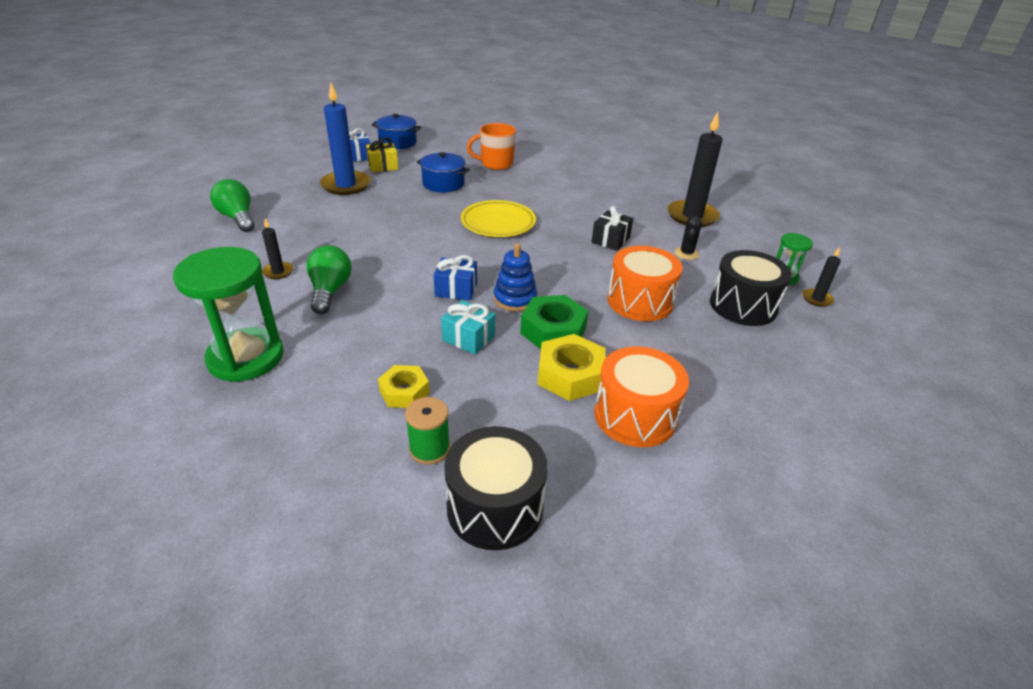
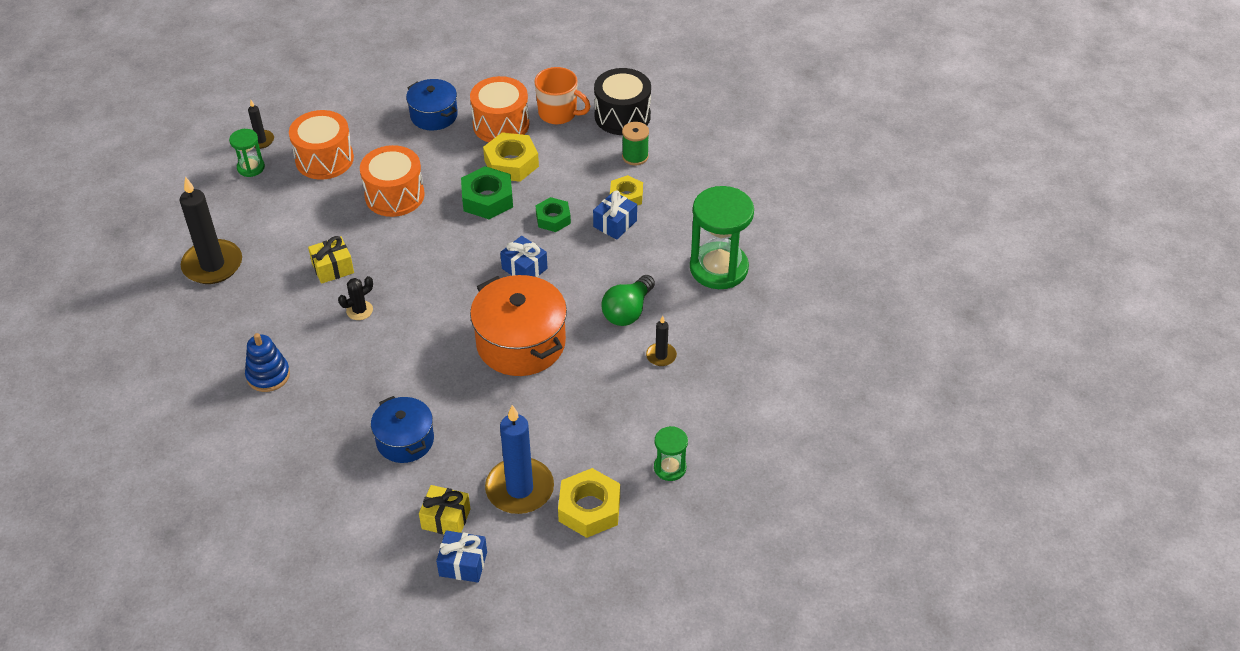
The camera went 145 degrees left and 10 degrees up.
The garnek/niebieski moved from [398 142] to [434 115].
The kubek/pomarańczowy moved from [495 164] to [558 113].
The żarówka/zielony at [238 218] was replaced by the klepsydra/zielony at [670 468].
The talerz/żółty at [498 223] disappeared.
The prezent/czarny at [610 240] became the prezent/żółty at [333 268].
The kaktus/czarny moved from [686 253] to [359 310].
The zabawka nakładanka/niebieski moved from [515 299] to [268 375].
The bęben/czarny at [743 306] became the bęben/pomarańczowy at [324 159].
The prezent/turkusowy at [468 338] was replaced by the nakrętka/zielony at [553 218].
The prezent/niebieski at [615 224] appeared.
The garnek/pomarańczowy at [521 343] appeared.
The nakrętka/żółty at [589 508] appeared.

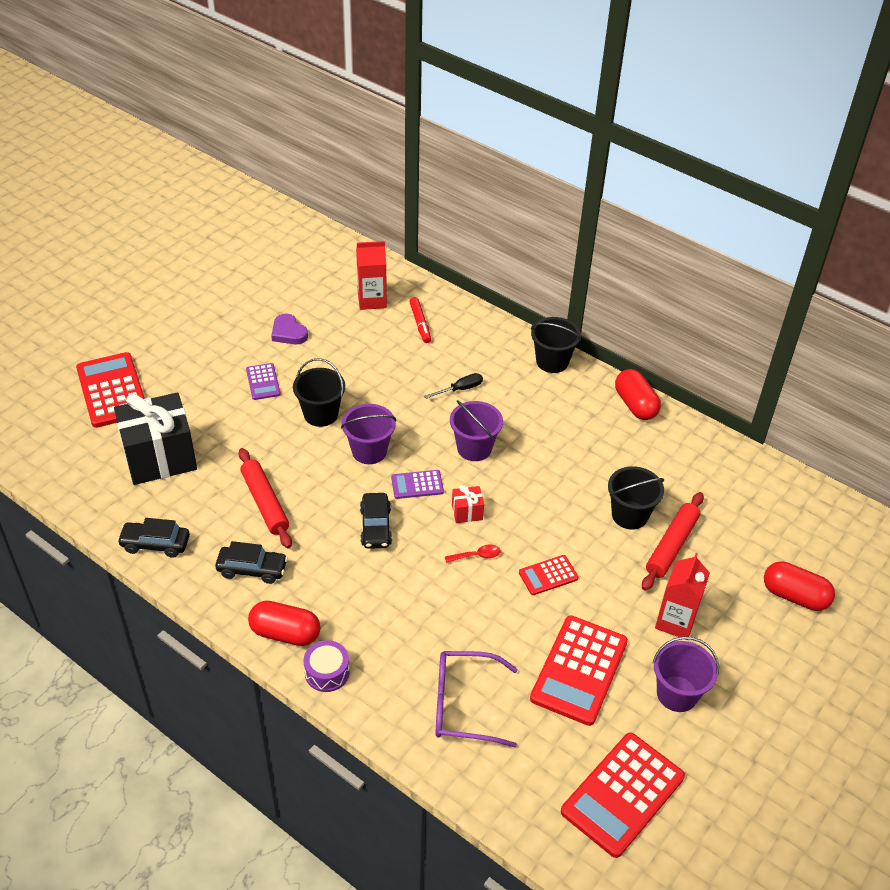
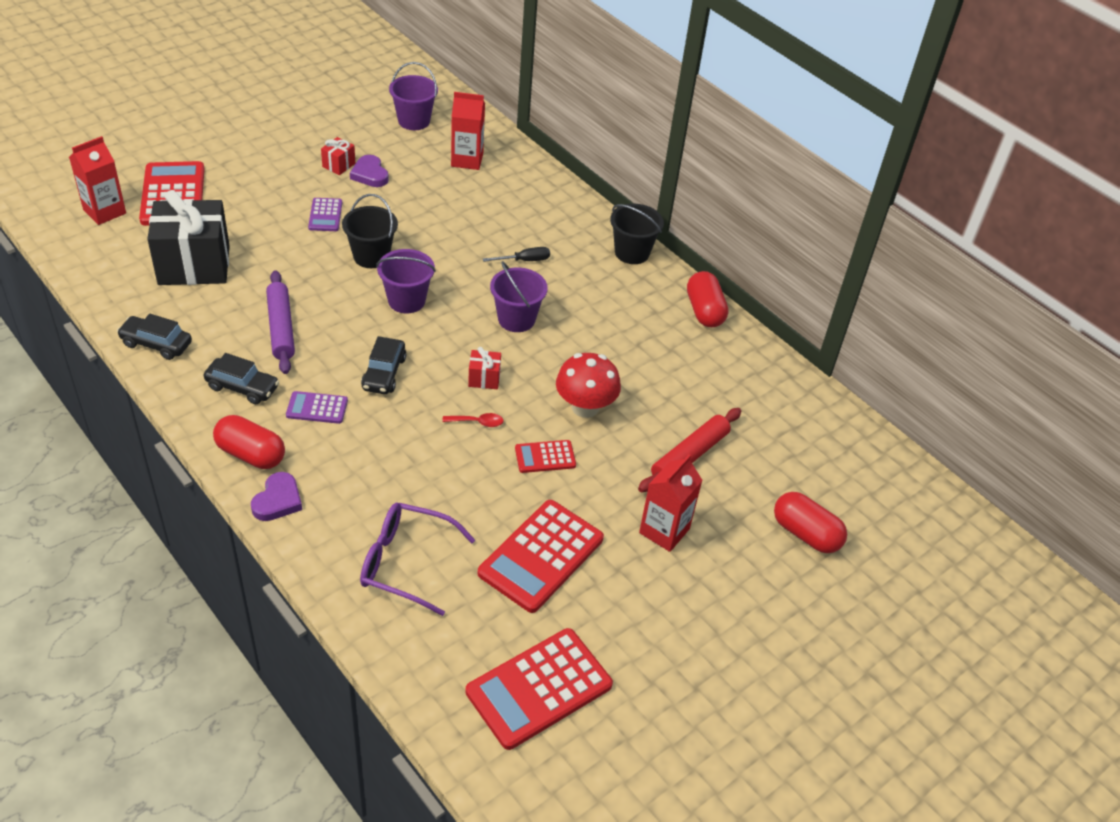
The camera went 10 degrees right and 0 degrees up.
The flamaster/czerwony at [420 324] disappeared.
The wałek do ciasta/czerwony at [265 503] became the wałek do ciasta/fioletowy at [281 328].
The wiadro/czarny at [629 515] disappeared.
The kalkulator/fioletowy moved from [417 485] to [317 408].
The wiadro/fioletowy moved from [677 694] to [414 121].
The bęben/fioletowy at [327 672] was replaced by the serce/fioletowy at [278 500].
The karton mleka/czerwony at [104 211] appeared.
The prezent/czerwony at [339 165] appeared.
The grzyb/czerwony at [585 407] appeared.

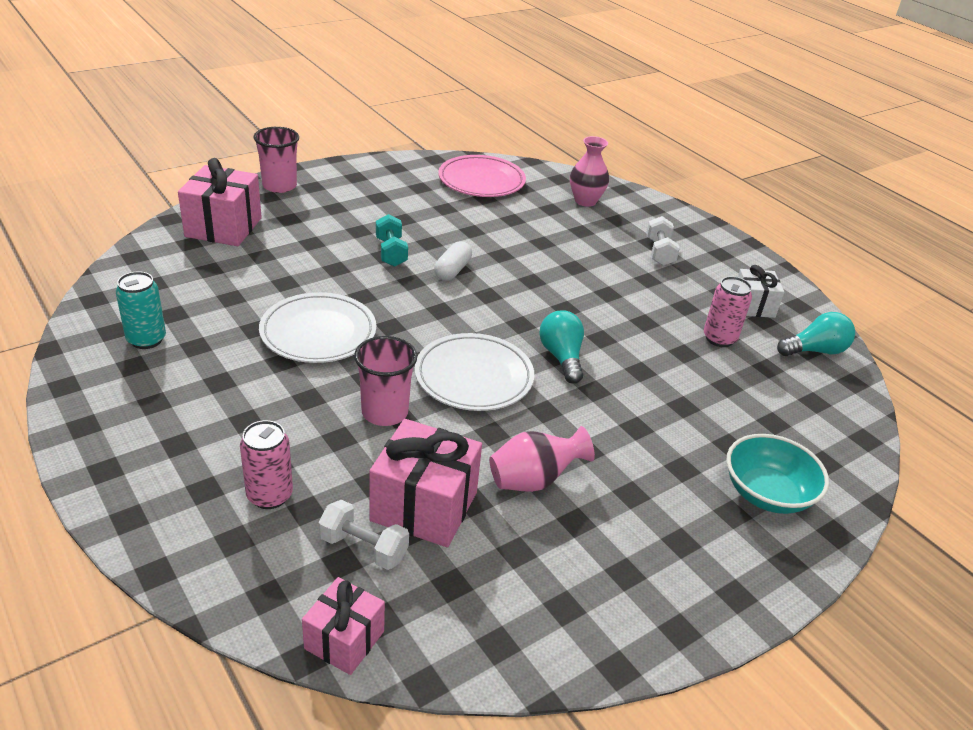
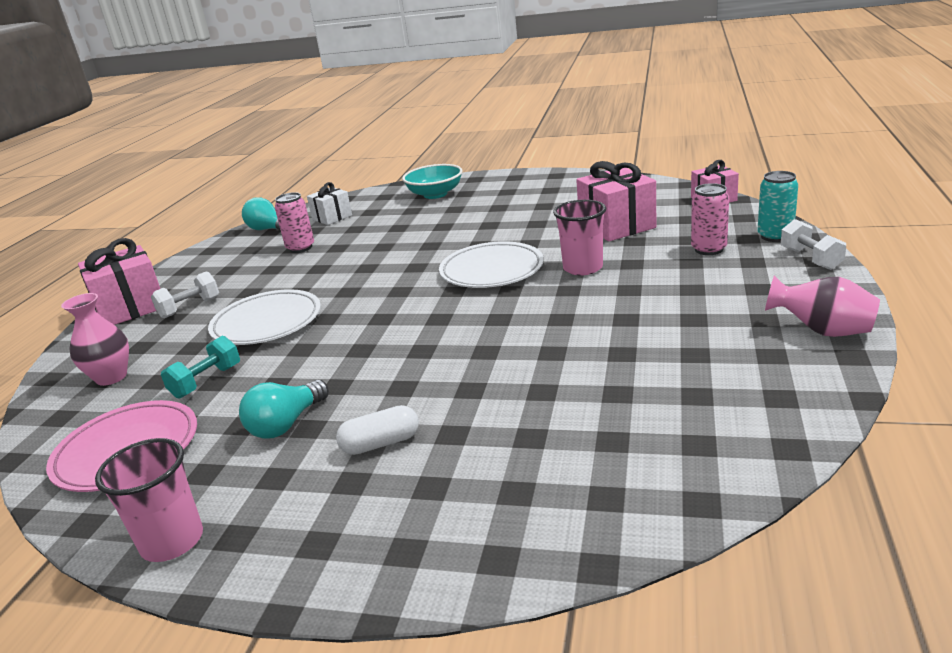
The camera went 125 degrees left and 10 degrees down.
The szklanka/różowy moved from [279 186] to [172 541].
The prezent/różowy moved from [223 227] to [131 308].
The hantel/turkusowy moved from [391 252] to [206 381].
The kapsułka/biały moved from [452 270] to [381 443].
The prezent/biały moved from [753 306] to [332 217].
The puszka/turkusowy moved from [146 340] to [775 236].
The talerz/biały moved from [318 333] to [267 323].
The żarówka/turkusowy moved from [561 357] to [286 424].
The wazon/różowy moved from [534 480] to [822 331].
The hantel/biały moved from [363 548] to [810 259].

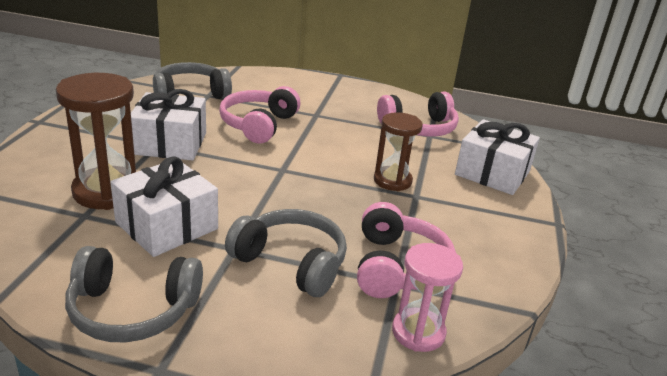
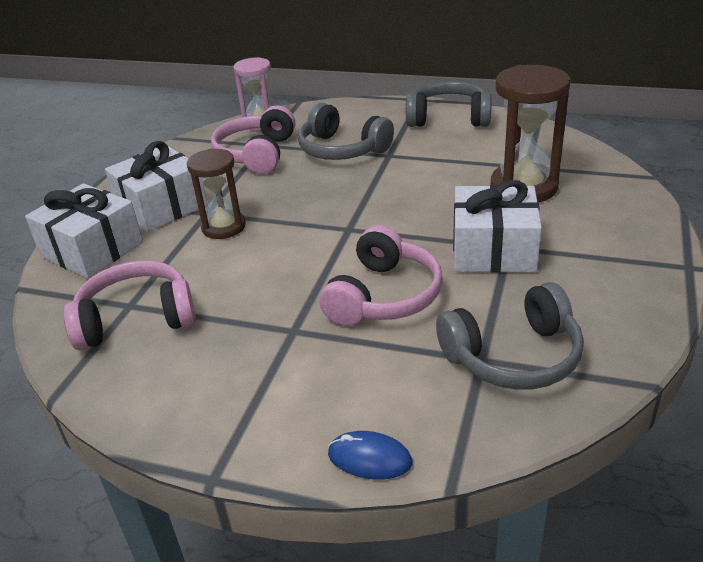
The camera went 170 degrees left and 5 degrees up.
The prezent/biały moved from [167 225] to [162 206].
The myszka/niebieski at [369 458] appeared.

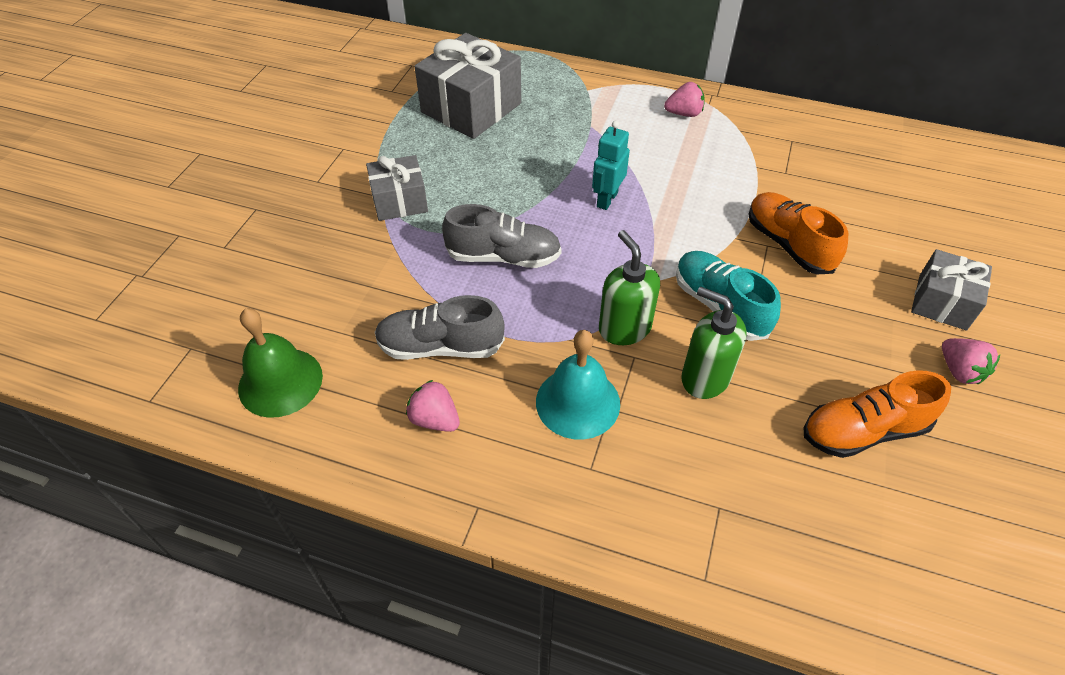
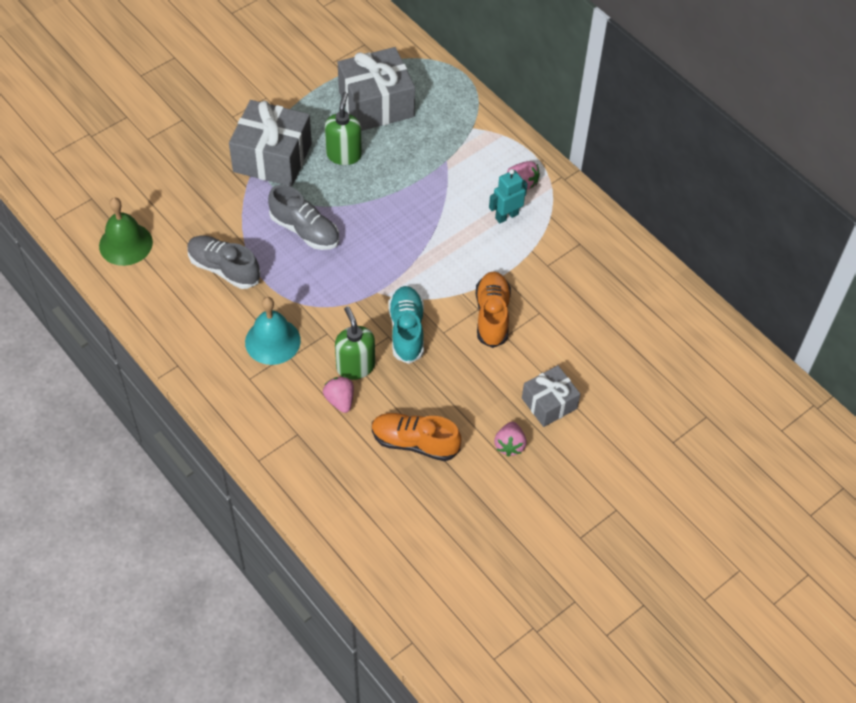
The camera went 30 degrees right and 5 degrees up.
The robot/turkusowy moved from [607 199] to [506 216].
The prezent/szary at [399 201] changed to 1.69 times the size.
The dozownik mydła/zielony moved from [624 328] to [344 154].
The truskawka/różowy moved from [435 419] to [340 400].

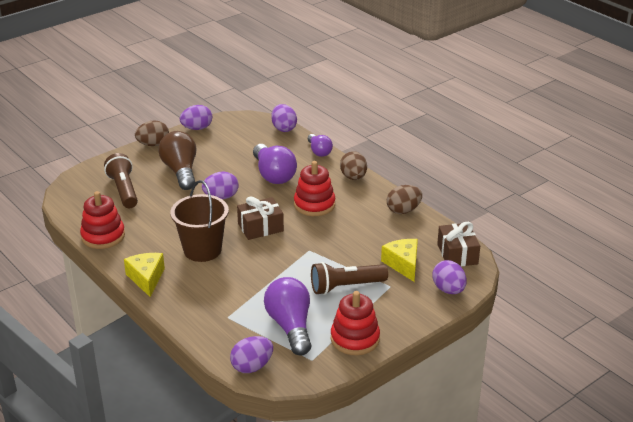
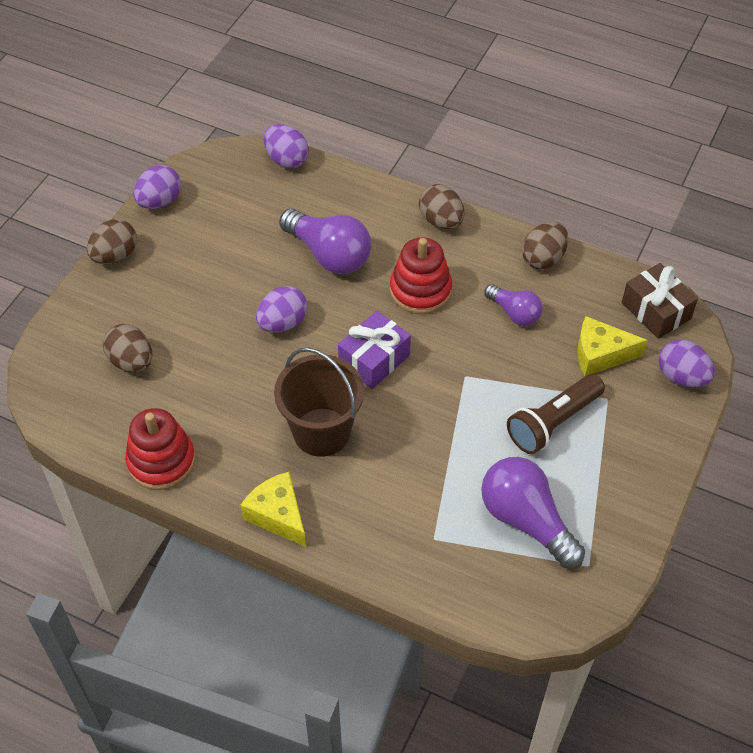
The camera went 25 degrees left and 20 degrees up.
The żarówka/brązowy at [181 171] disappeared.
The żarówka/fioletowy moved from [319 151] to [514 313].
The latarka/brązowy at [123 190] was replaced by the jajko/brązowy at [131 361].
The prezent/brązowy at [260 227] became the prezent/fioletowy at [374 359].
The ser/żółty at [403 264] turned 45 degrees counterclockwise.
The zabawka nakładanka/czerwony at [355 339] disappeared.
The jajko/fioletowy at [252 366] disappeared.

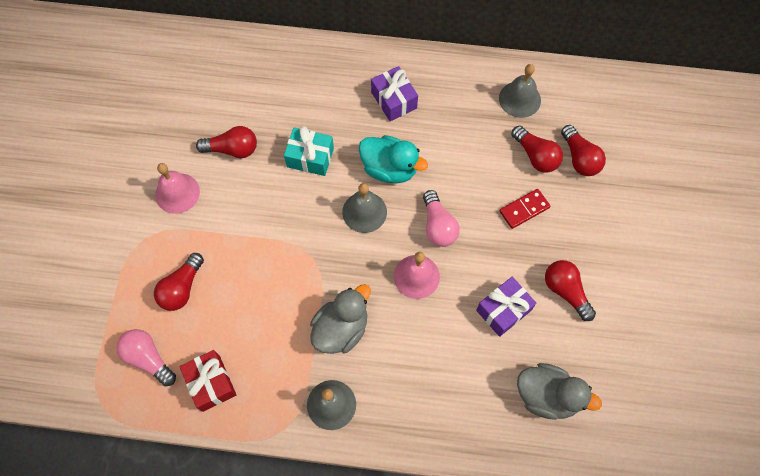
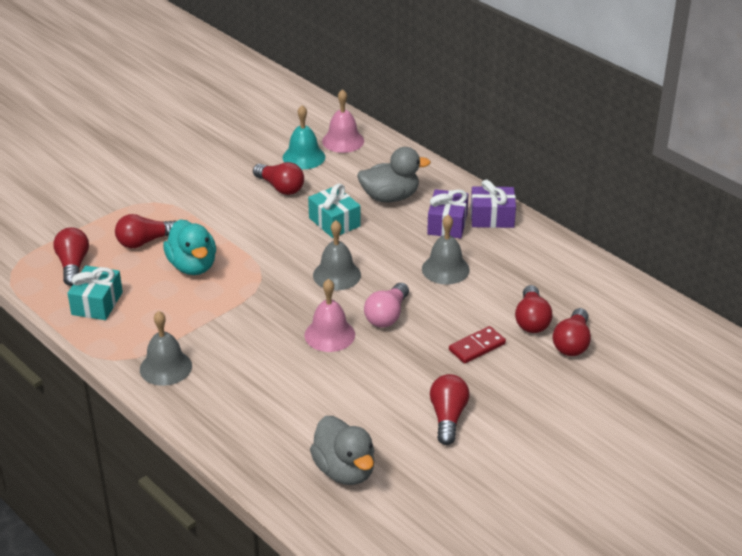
The camera went 40 degrees right and 30 degrees down.
The dzwonek/szary moved from [519 99] to [445 269].
The kaczka/turkusowy moved from [389 169] to [192 266].
The dzwonek/różowy moved from [177 193] to [343 141].
The kostka domina/czerwony at [524 209] turned 45 degrees counterclockwise.
The prezent/fioletowy moved from [503 310] to [492 217].
The kaczka/szary moved from [341 329] to [390 197].
The żarówka/różowy at [148 358] became the żarówka/czerwony at [73 265].
The prezent/czerwony at [211 383] became the prezent/turkusowy at [97 303].
The dzwonek/turkusowy at [304 157] appeared.

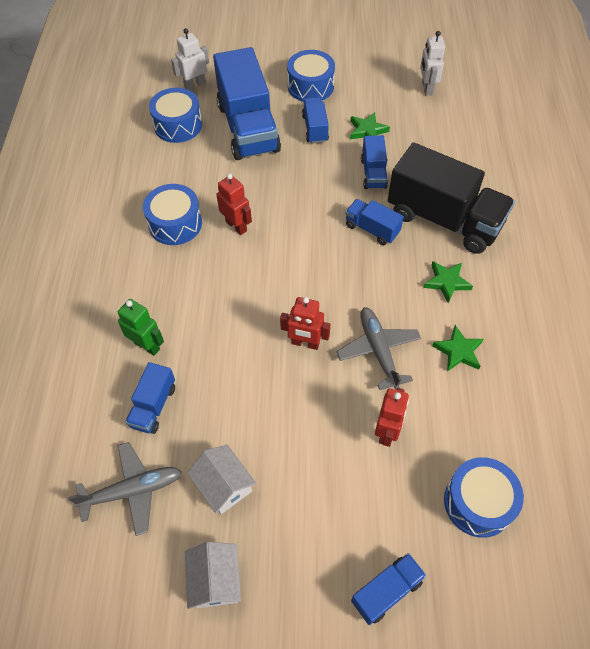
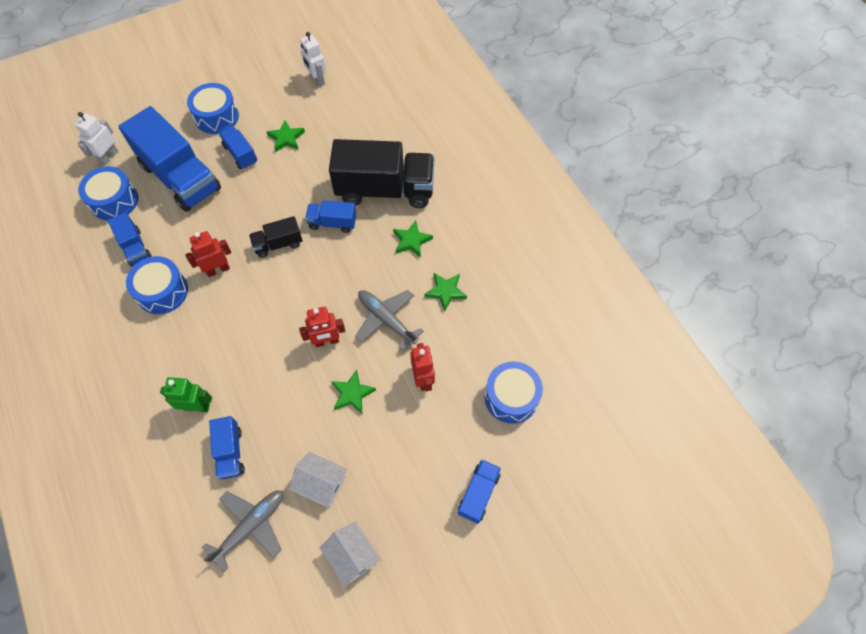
The camera went 30 degrees left and 5 degrees up.
The ciężarówka/niebieski moved from [373 173] to [135 247].
The robot/czerwony at [236 226] turned 45 degrees counterclockwise.
The ciężarówka/czarny at [278 244] appeared.
The gwiazda/zielony at [352 393] appeared.

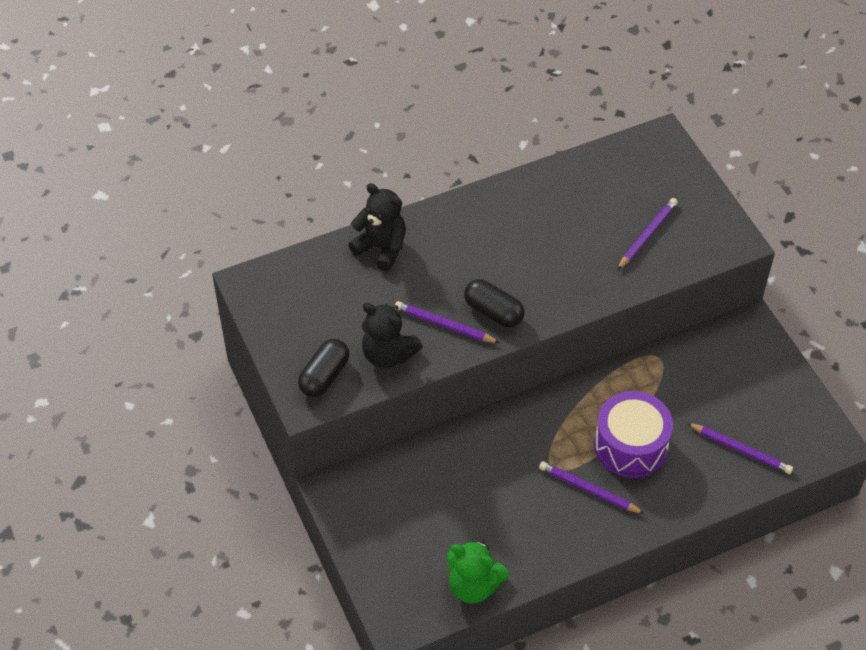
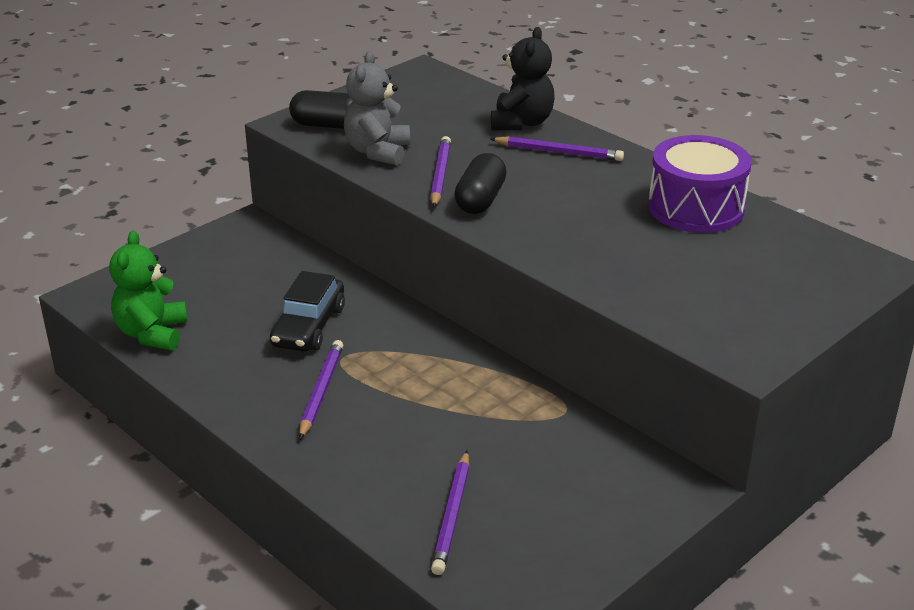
The camera went 70 degrees right and 20 degrees down.
The ołówek/fioletowy moved from [647 235] to [559 152].
The miś/czarny at [388 354] became the miś/szary at [378 152].
The bęben/fioletowy moved from [630 446] to [696 208].
The samochód/czarny at [308 326] appeared.

